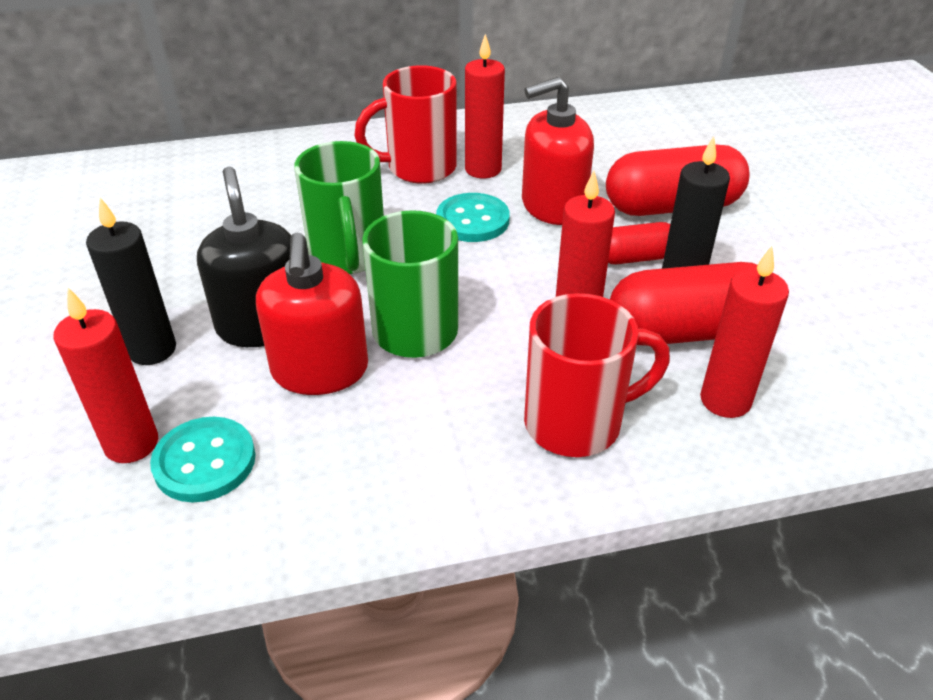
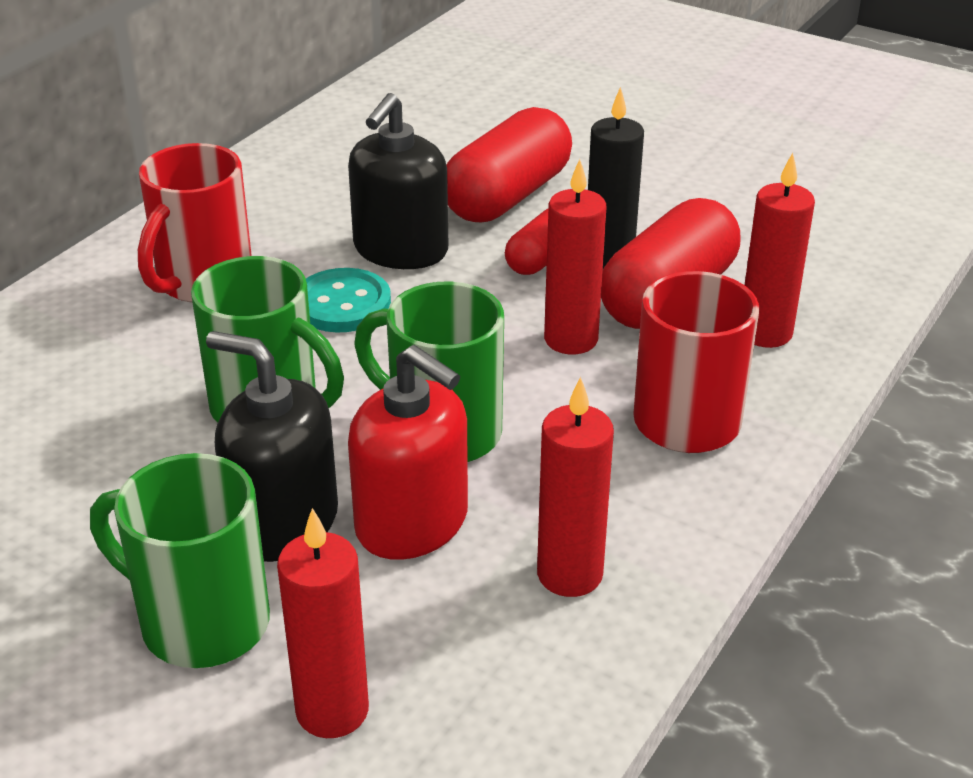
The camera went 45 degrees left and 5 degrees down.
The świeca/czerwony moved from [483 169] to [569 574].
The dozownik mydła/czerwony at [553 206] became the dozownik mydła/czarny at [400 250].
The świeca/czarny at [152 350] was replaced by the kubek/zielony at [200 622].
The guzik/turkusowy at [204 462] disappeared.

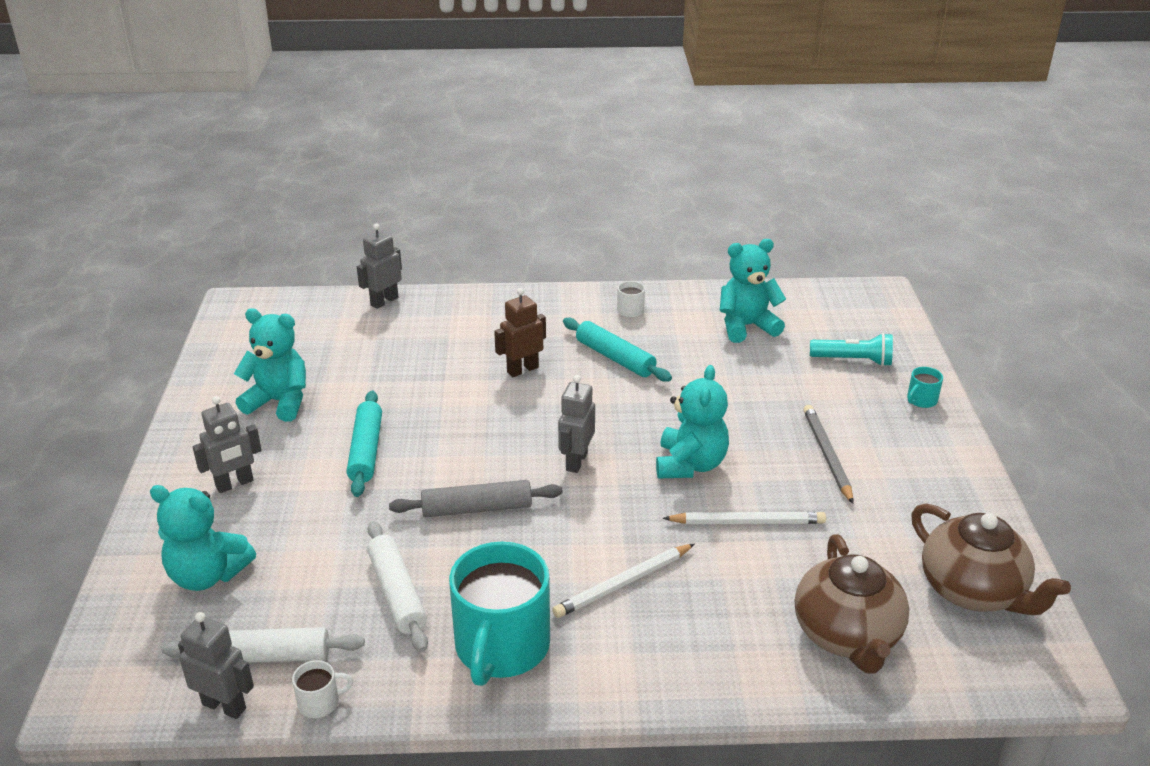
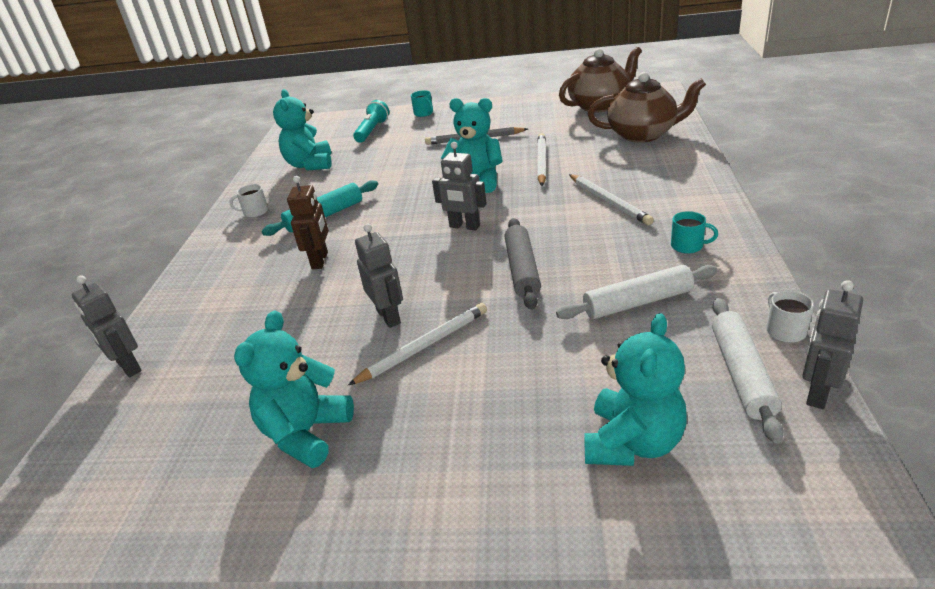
The camera went 80 degrees left and 0 degrees up.
The robot/brązowy at [522 370] turned 150 degrees counterclockwise.
The wałek do ciasta/turkusowy at [366 450] was replaced by the ołówek/biały at [424 346].
The robot/szary moved from [235 484] to [389 316].
The kubek/turkusowy at [501 647] changed to 0.41 times the size.

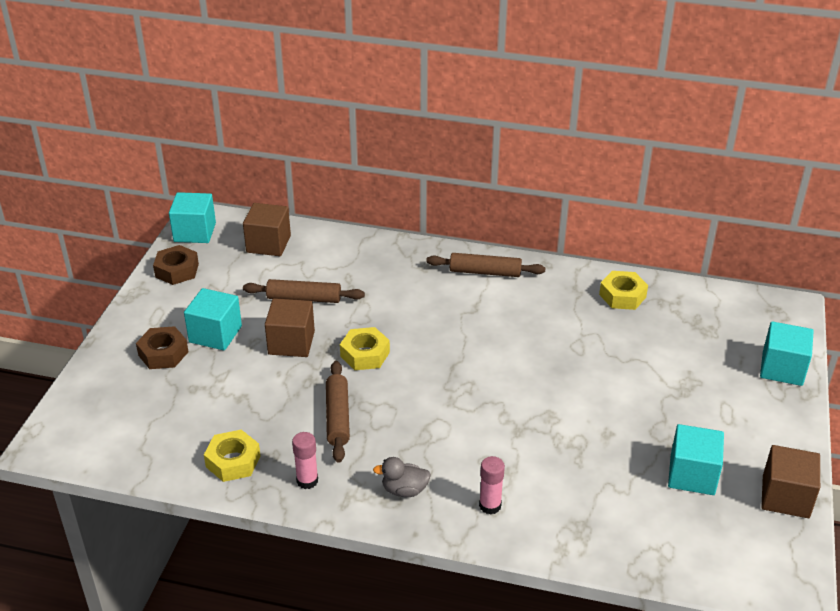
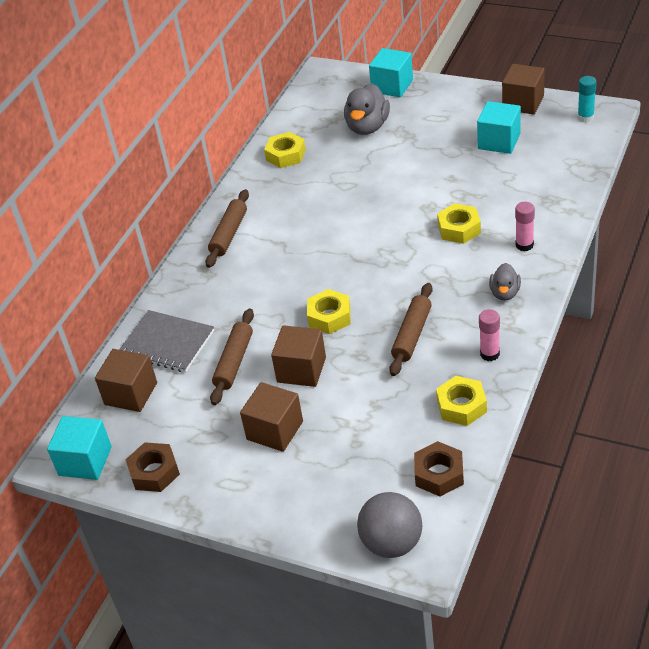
The camera went 75 degrees left and 5 degrees up.
The sześcian/turkusowy at [215 334] became the sześcian/brązowy at [275 430].
The nakrętka/brązowy moved from [163 353] to [439 474].
The wałek do ciasta/brązowy at [338 417] turned 75 degrees counterclockwise.
The klej w sztyfcie/turkusowy at [585 117] appeared.
The kaczka/szary at [367 127] appeared.
The nakrętka/żółty at [459 229] appeared.
The zeszyt/szary at [167 343] appeared.
The piłka/szary at [392 543] appeared.

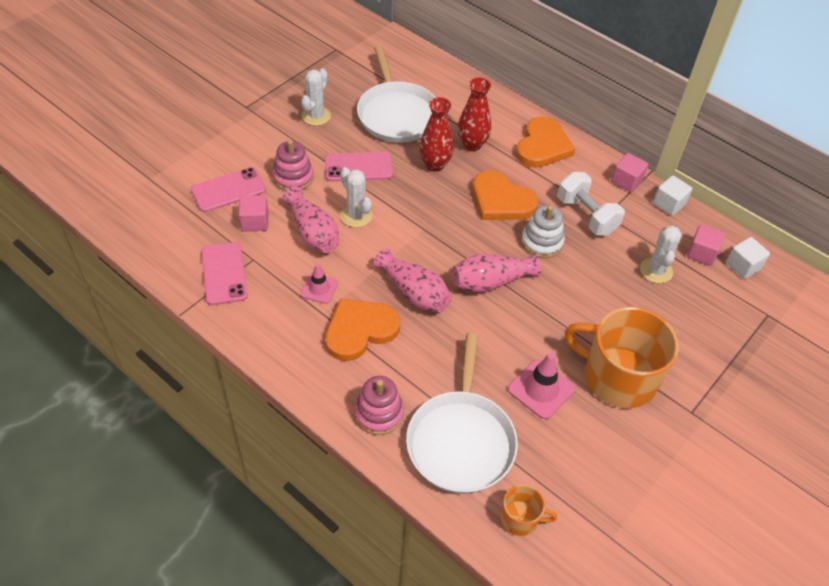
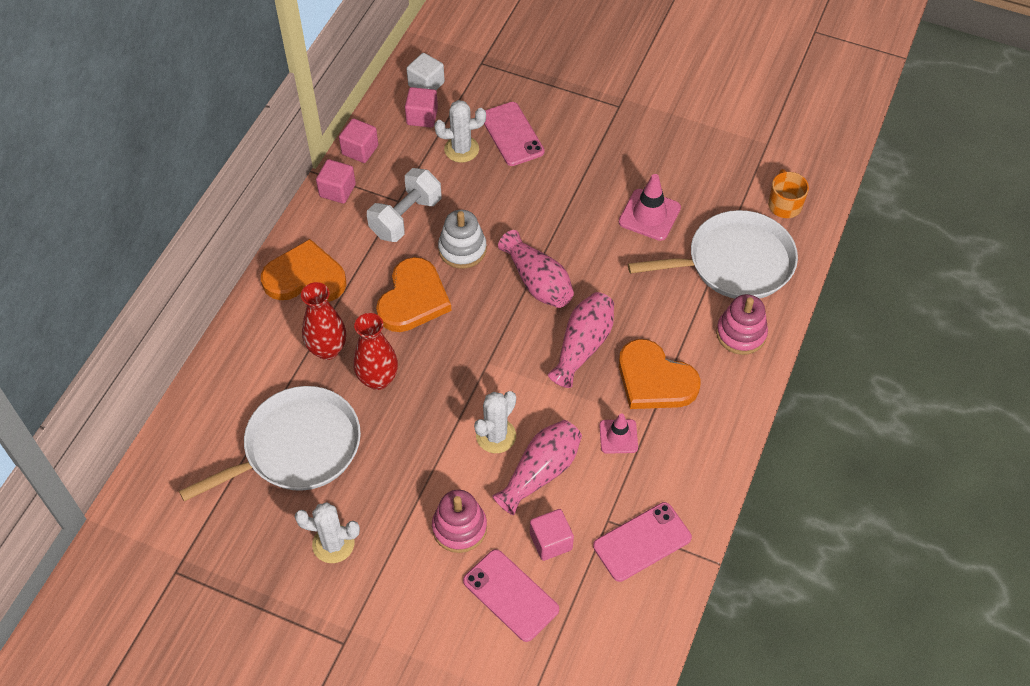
The camera went 105 degrees left and 5 degrees up.
The telefon/różowy moved from [358 167] to [512 134].
The sześcian/biały at [669 204] became the sześcian/różowy at [360 150].
The kubek/pomarańczowy at [617 377] disappeared.

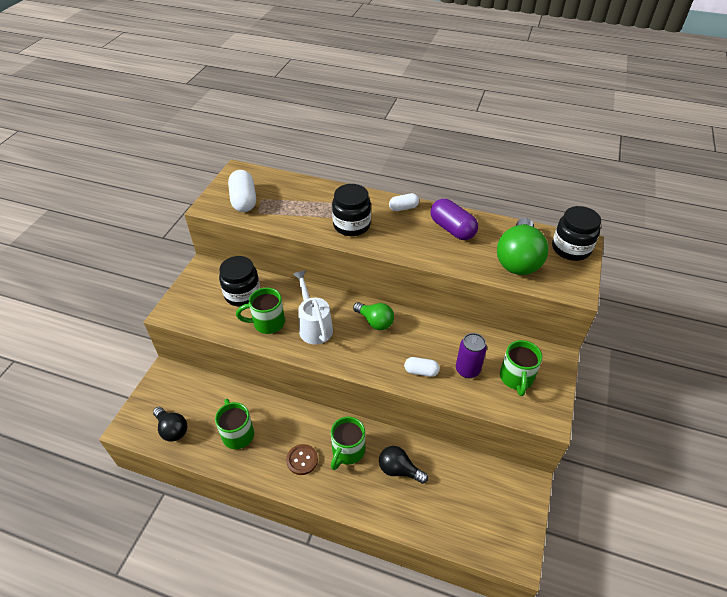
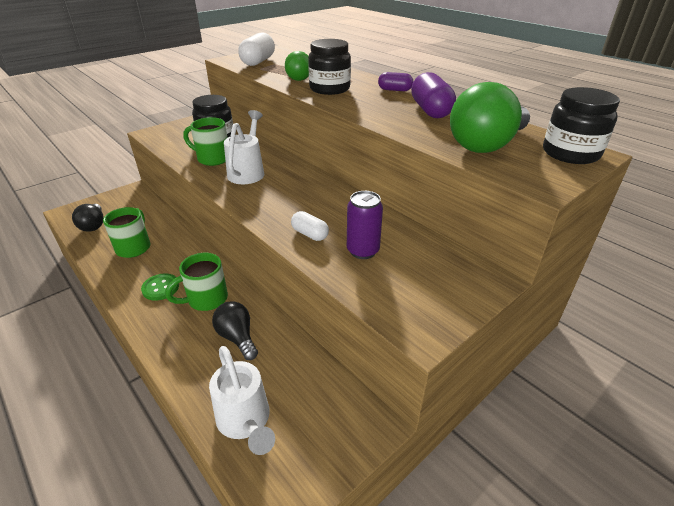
The camera went 30 degrees right and 10 degrees down.
The kapsułka/biały at [403 208] became the kapsułka/fioletowy at [394 90].
The żarówka/zielony moved from [375 322] to [297 78].
The kubek/zielony at [516 378] disappeared.
The guzik/brązowy at [302 460] became the guzik/zielony at [160 288].
The konewka/biały at [245 421] appeared.

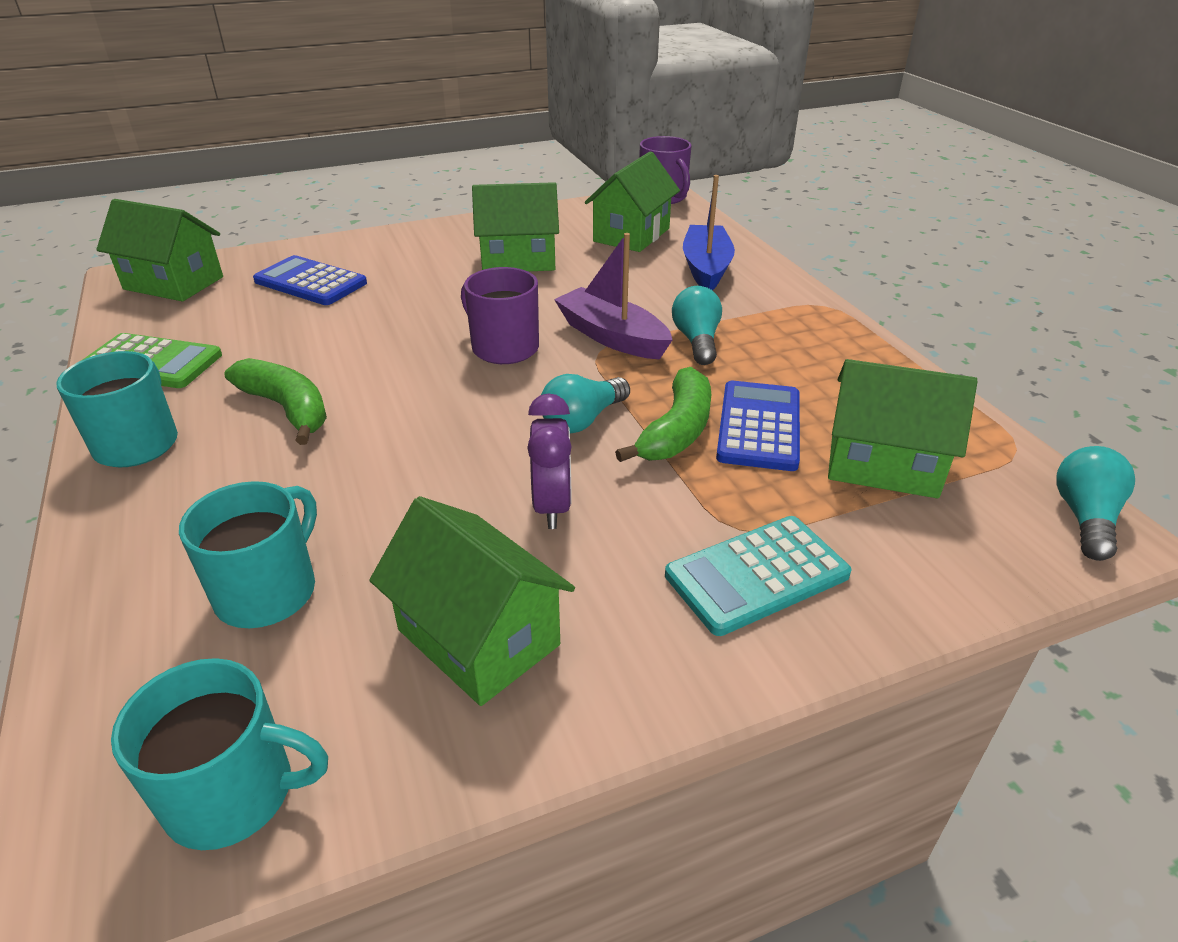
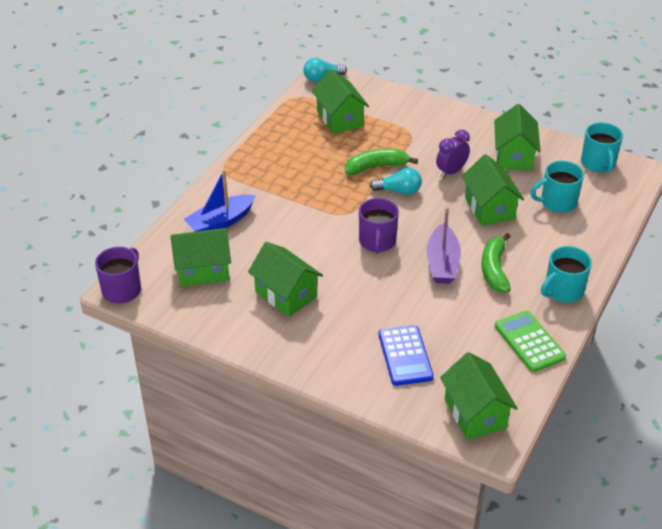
The camera went 130 degrees left and 5 degrees up.
The łódka/fioletowy moved from [612 337] to [442 263].
The żarówka/turkusowy at [697 341] disappeared.
The kalkulator/niebieski at [759 426] disappeared.
The kalkulator/turkusowy at [756 575] disappeared.
The kubek/turkusowy at [234 793] turned 150 degrees counterclockwise.
The domek/zielony at [489 208] appeared.

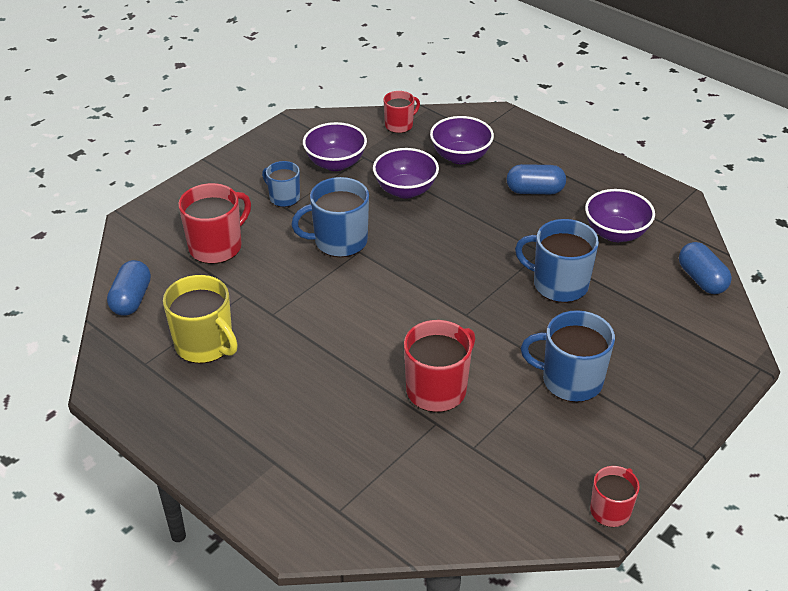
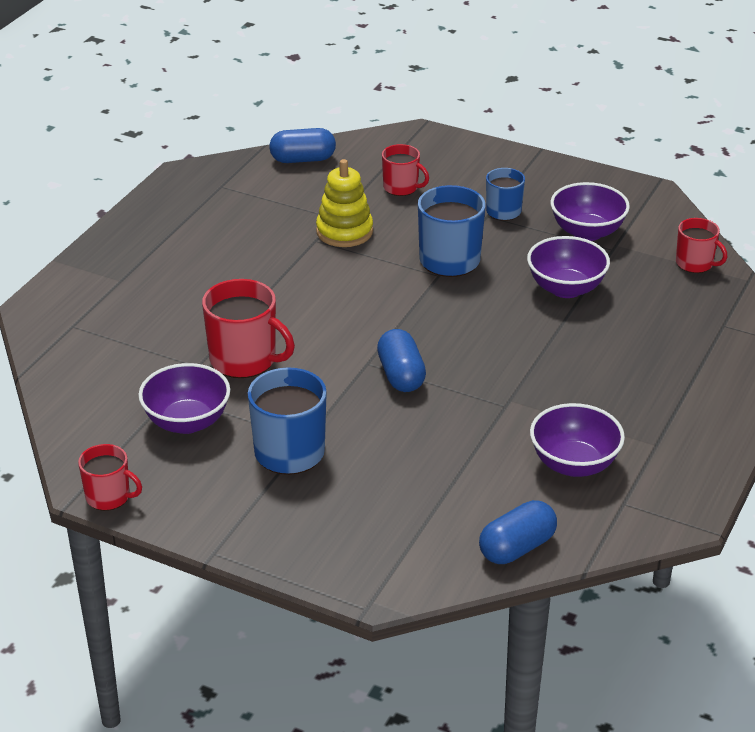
The camera went 75 degrees right and 5 degrees down.
The miska/fioletowy moved from [460 156] to [187 422].
The kapsułka/niebieski moved from [535 191] to [401 375].
The kubek/czerwony at [216 246] changed to 0.61 times the size.
The kubek/niebieski at [559 284] disappeared.
The kubek/żółty at [205 344] disappeared.
The zabawka nakładanka/żółty at [344 231] appeared.

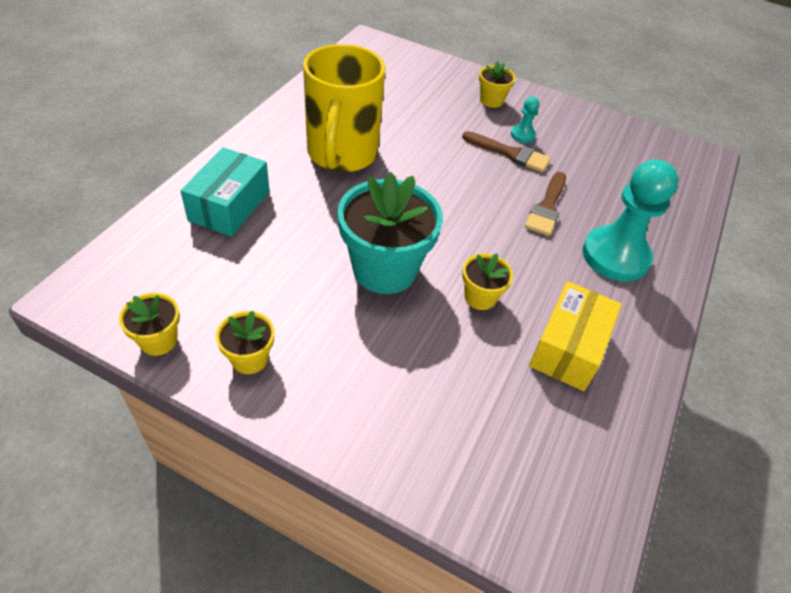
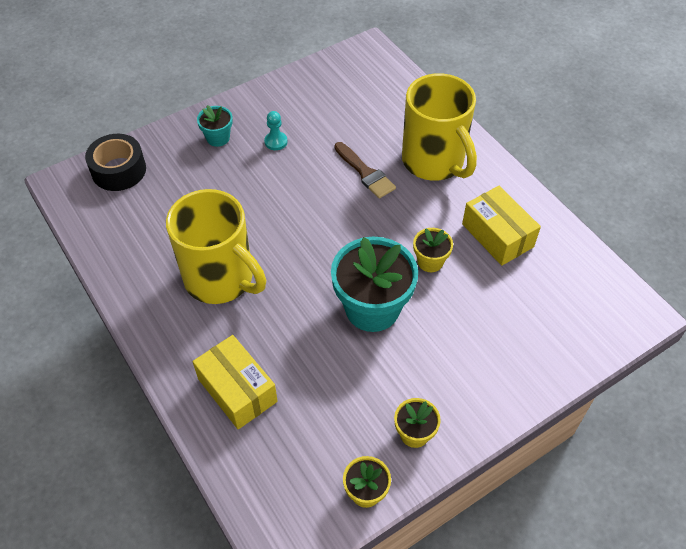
The camera went 55 degrees left and 5 degrees up.
The doniczka/żółty at [491 100] became the doniczka/turkusowy at [218 138].
The pędzel/brązowy at [510 154] disappeared.
The pudełko/turkusowy at [230 206] became the pudełko/żółty at [237 390].
The pionek/turkusowy at [615 256] was replaced by the kubek/żółty at [434 162].
The taśma klejąca/czarny at [119 170] appeared.

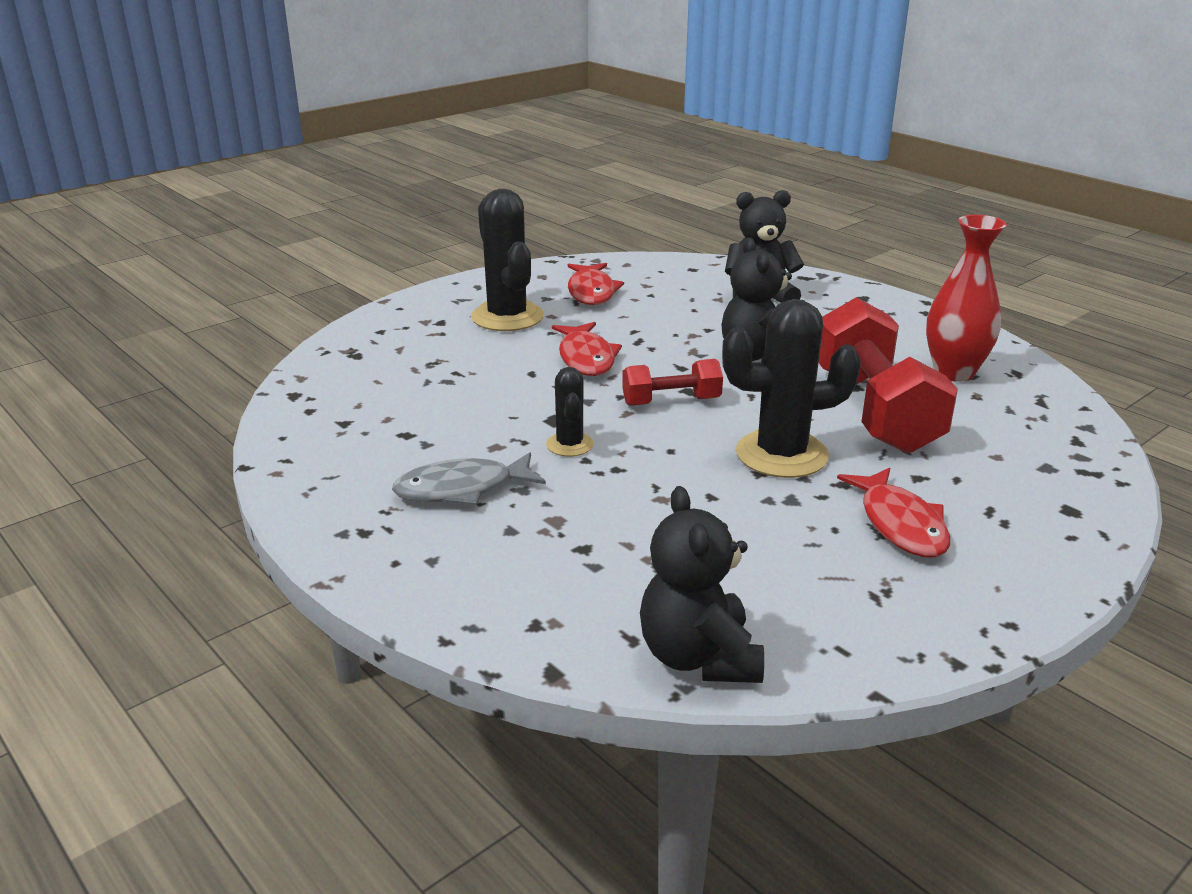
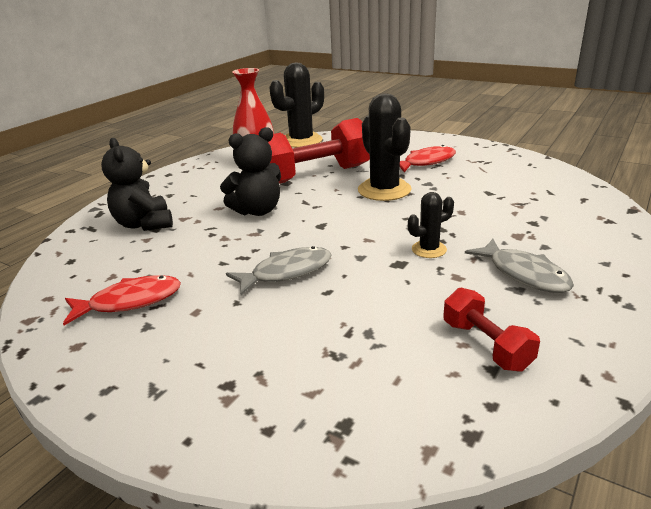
The camera went 105 degrees left and 0 degrees up.
The kaktus/czarny moved from [507 317] to [301 141].
The ryba/czerwony at [586 358] became the ryba/szary at [286 272].
The hantel/czerwony moved from [671 401] to [486 345].
The miś/czarny at [699 657] disappeared.

